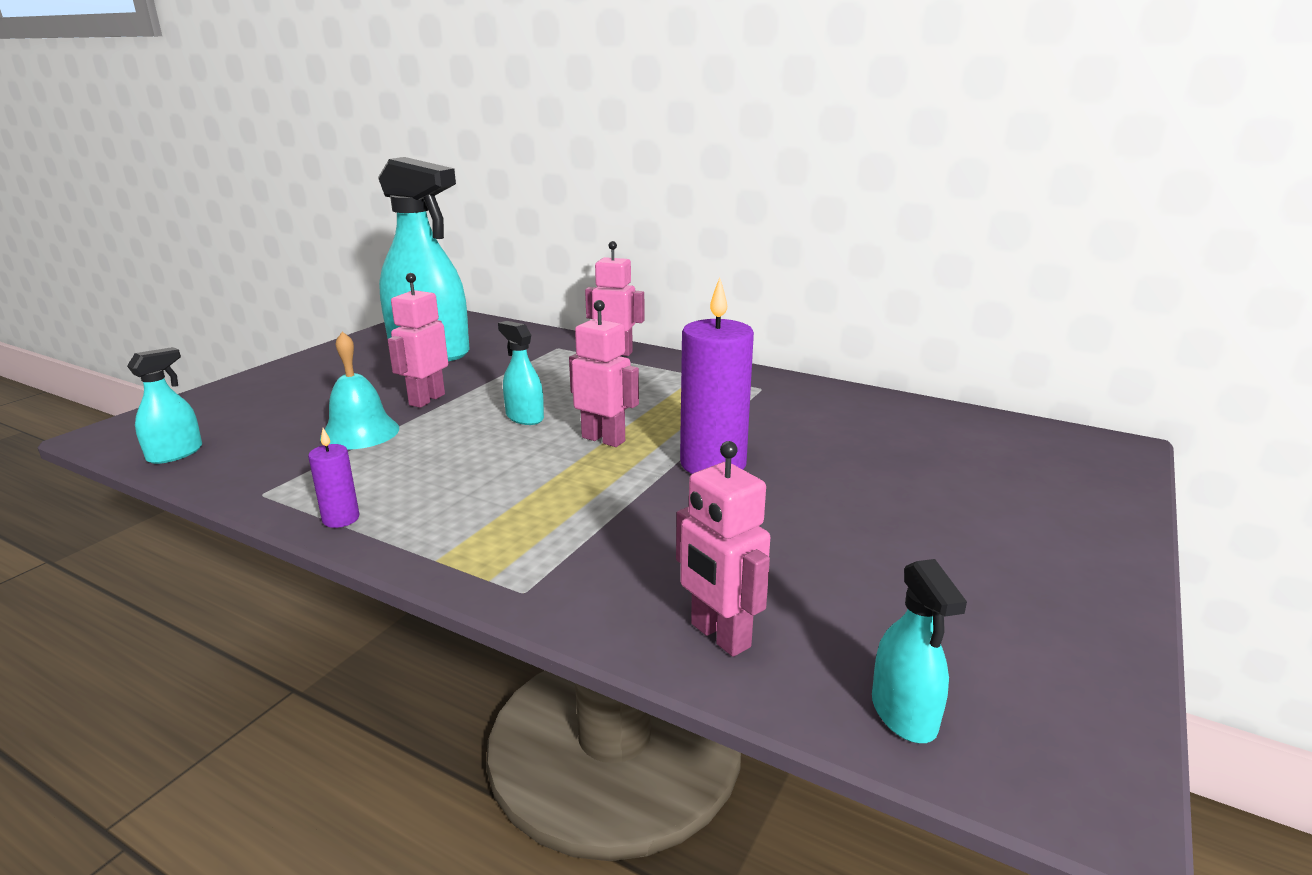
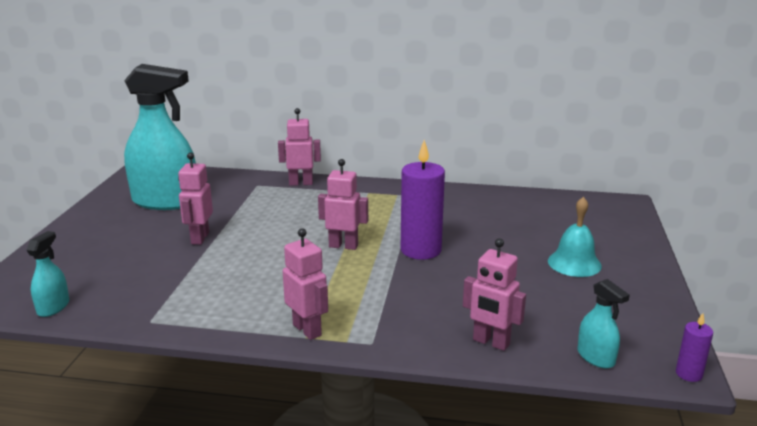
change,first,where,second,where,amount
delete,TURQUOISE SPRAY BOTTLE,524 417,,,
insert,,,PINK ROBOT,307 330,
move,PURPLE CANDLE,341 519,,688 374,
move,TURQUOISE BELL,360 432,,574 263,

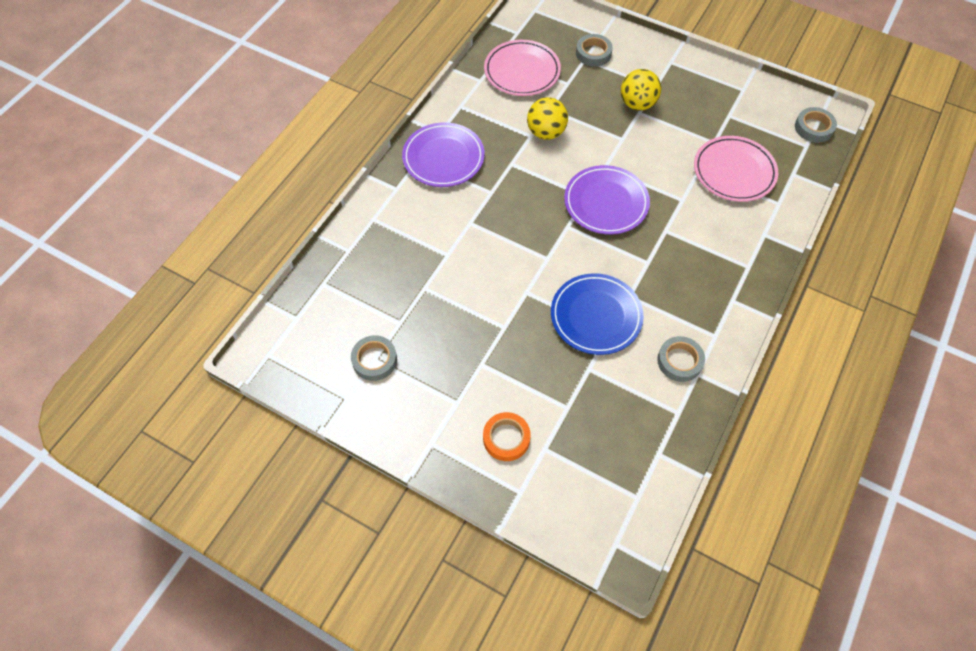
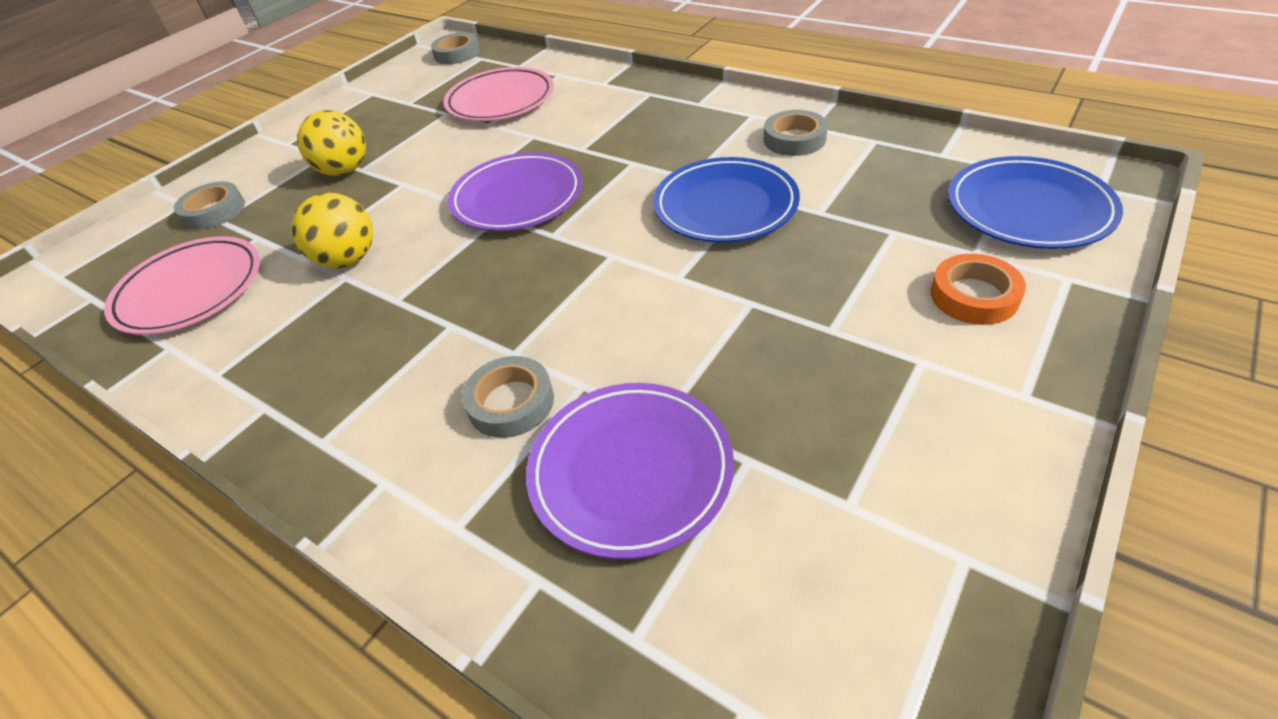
change,first,where,second,where,amount
insert,,,BLUE PLATE,1028 209,
move,GREY TAPE,374 360,,511 402,
move,PURPLE PLATE,443 158,,630 471,

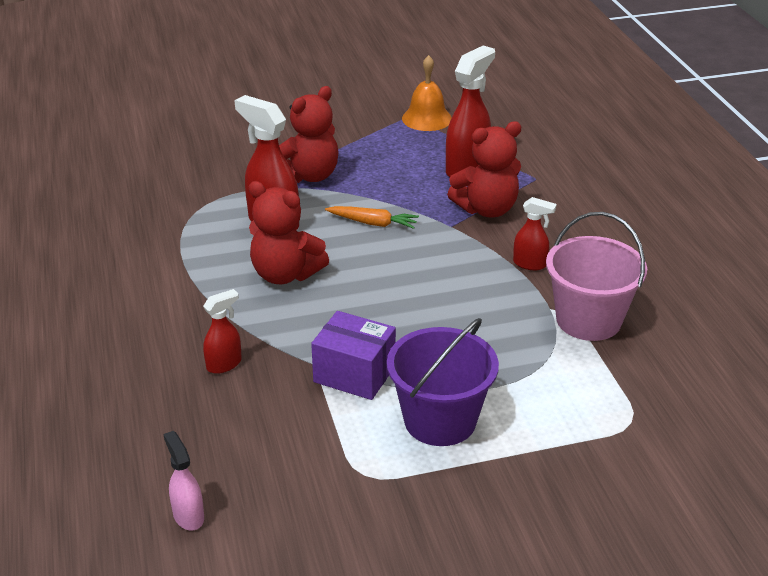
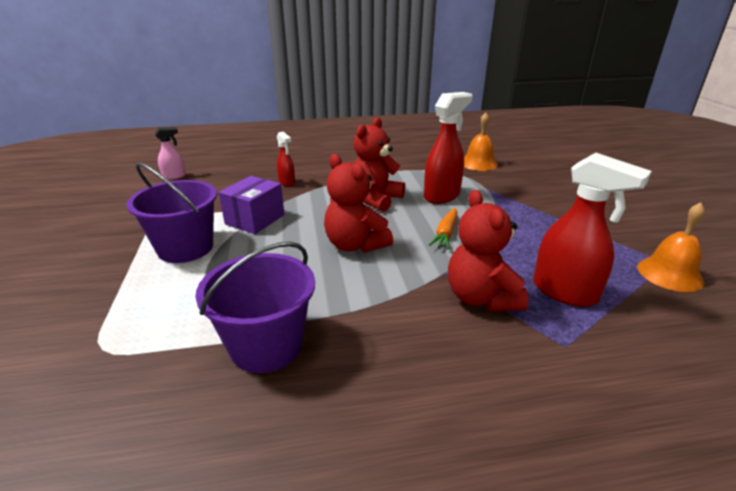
change,first,where,second,where,amount
delete,RED SPRAY BOTTLE,530 264,,,
insert,,,ORANGE BELL,478 163,
move,RED TEDDY BEAR,309 176,,355 245,
recolor,PINK BUCKET,588 320,PURPLE BUCKET,266 345,

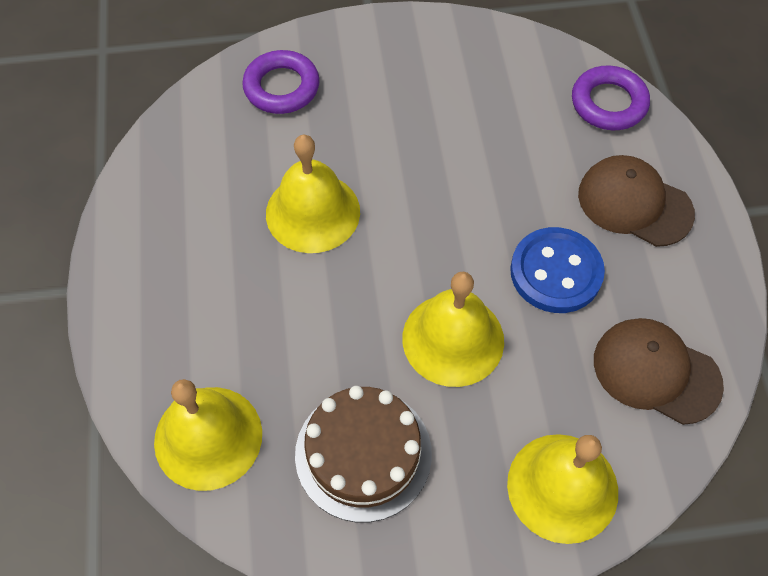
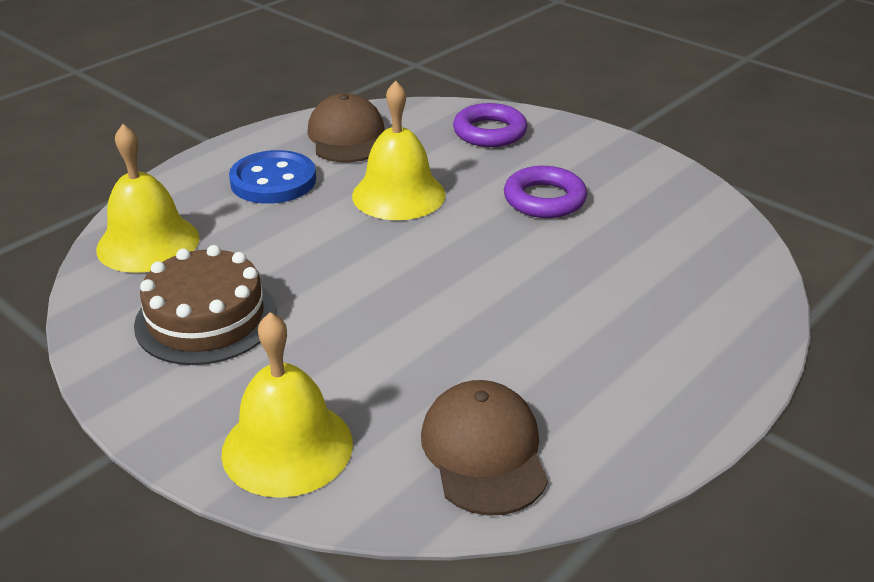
change,first,where,second,where,amount
delete,YELLOW BELL,453 339,,,
move,BLUE BUTTON,556 272,,273 181,
move,PURPLE RING,608 103,,544 199,
move,BROWN CAP,634 203,,347 137,

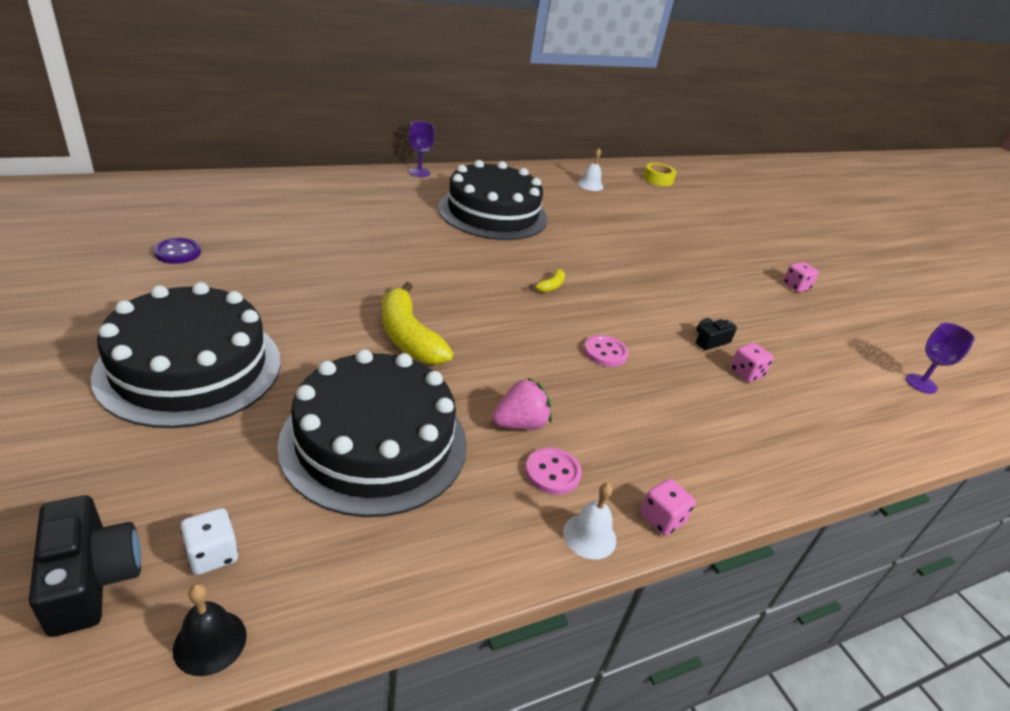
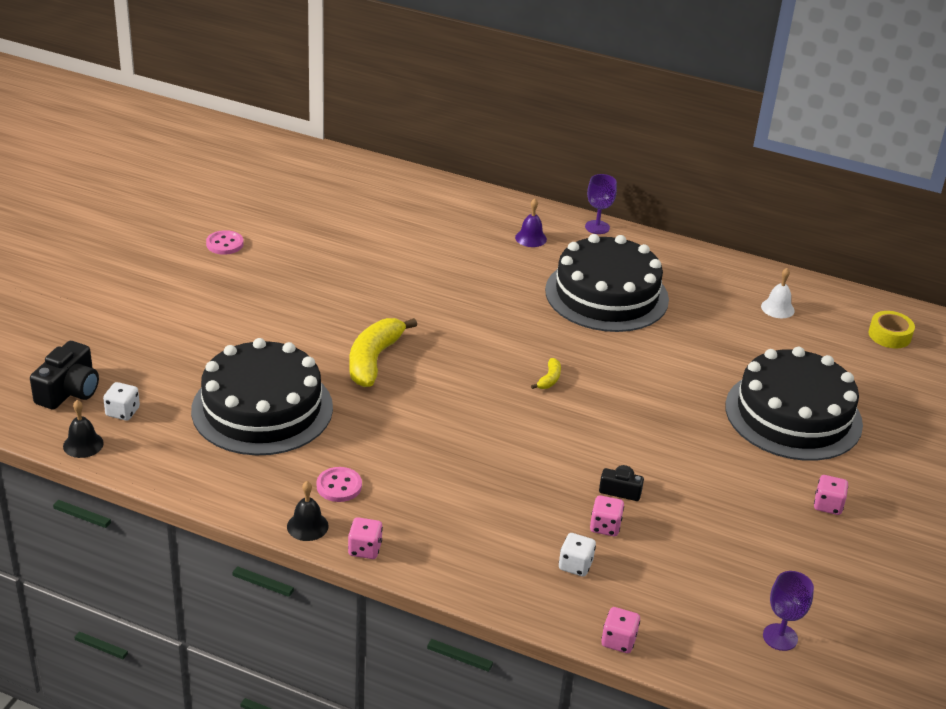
change,first,where,second,where,amount
delete,PURPLE BUTTON,178 253,,,
delete,PINK STRAWBERRY,520 424,,,
insert,,,PURPLE BELL,531 238,
insert,,,WHITE DICE,575 565,
insert,,,PINK DICE,618 641,
move,BLACK CAKE,190 367,,793 415,
move,PINK BUTTON,605 352,,225 244,
recolor,WHITE BELL,589 536,BLACK BELL,307 526,
rotate,YELLOW BANANA,551 286,,549 379,60 degrees counterclockwise

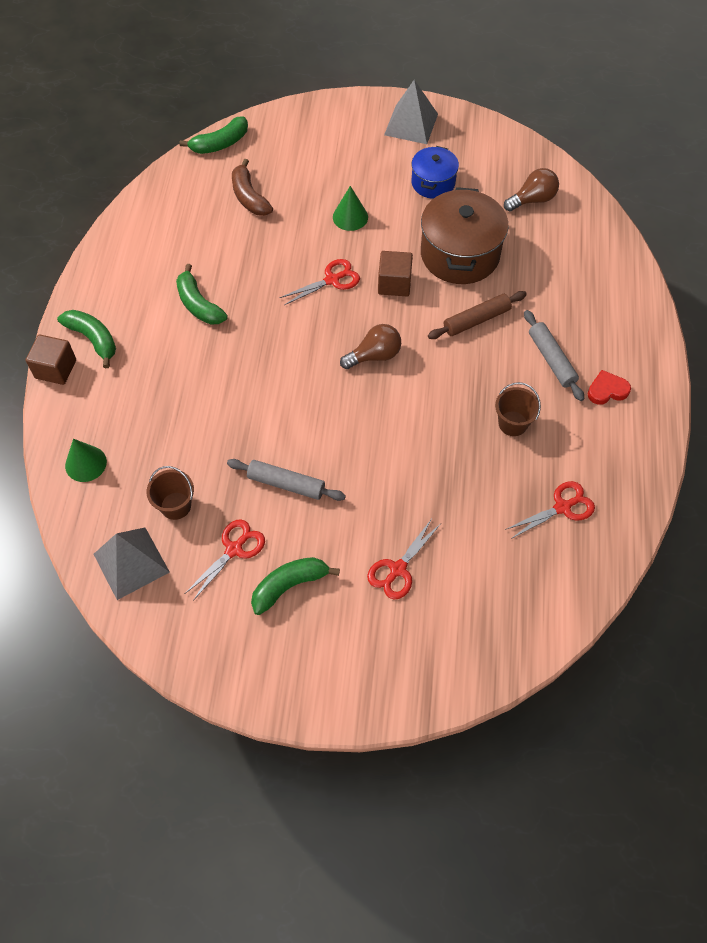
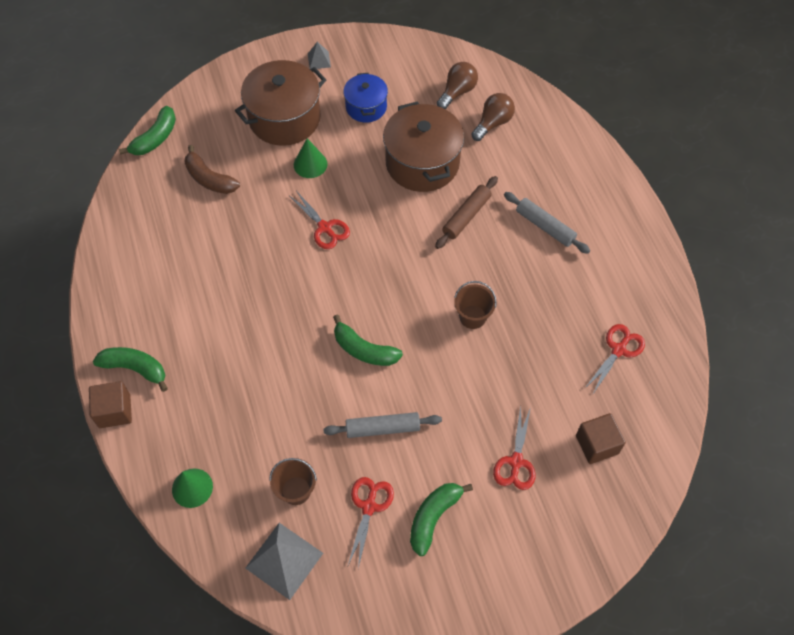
change,first,where,second,where,amount
delete,RED HEART,607 390,,,
insert,,,BROWN POT,284 118,
move,GREEN BANANA,199 304,,364 350,
move,BROWN LIGHT BULB,374 355,,493 123,
move,BROWN CUBE,394 284,,597 444,
move,BROWN BUCKET,513 423,,472 317,
rotate,RED SCISSORS,332 280,,325 228,105 degrees clockwise
resize,GREY PYRAMID,411 124,,319 60,x0.51

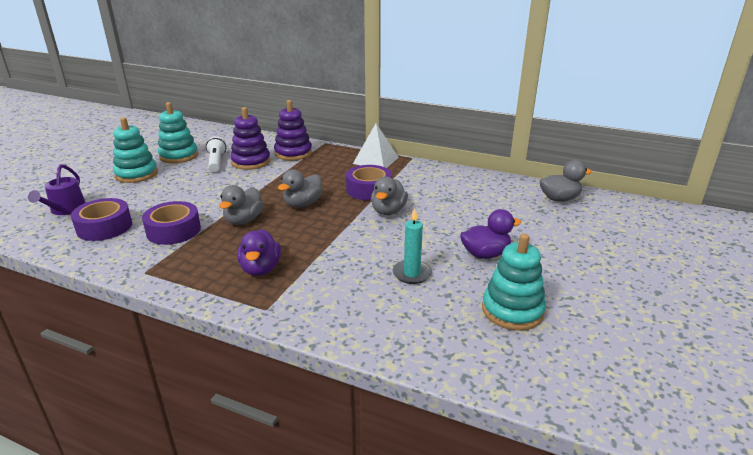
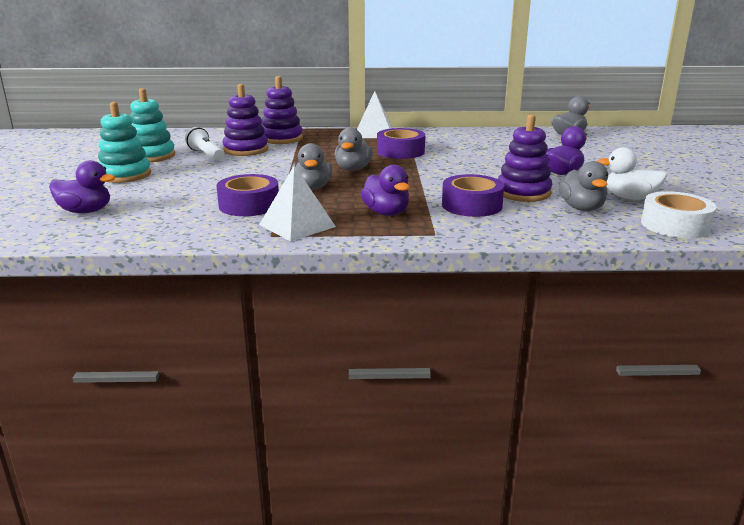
change,first,where,second,where,amount
insert,,,WHITE PYRAMID,297 225,
insert,,,WHITE TAPE,675 225,
move,PURPLE TAPE,104 227,,471 205,
move,GREY DUCK,388 211,,581 208,
replace,PURPLE WATERING CAN,66 209,PURPLE DUCK,85 211,
replace,TURQUOISE CANDLE,412 274,PURPLE STACKING TOY,523 193,
replace,TURQUOISE STACKING TOY,512 310,WHITE DUCK,629 198,

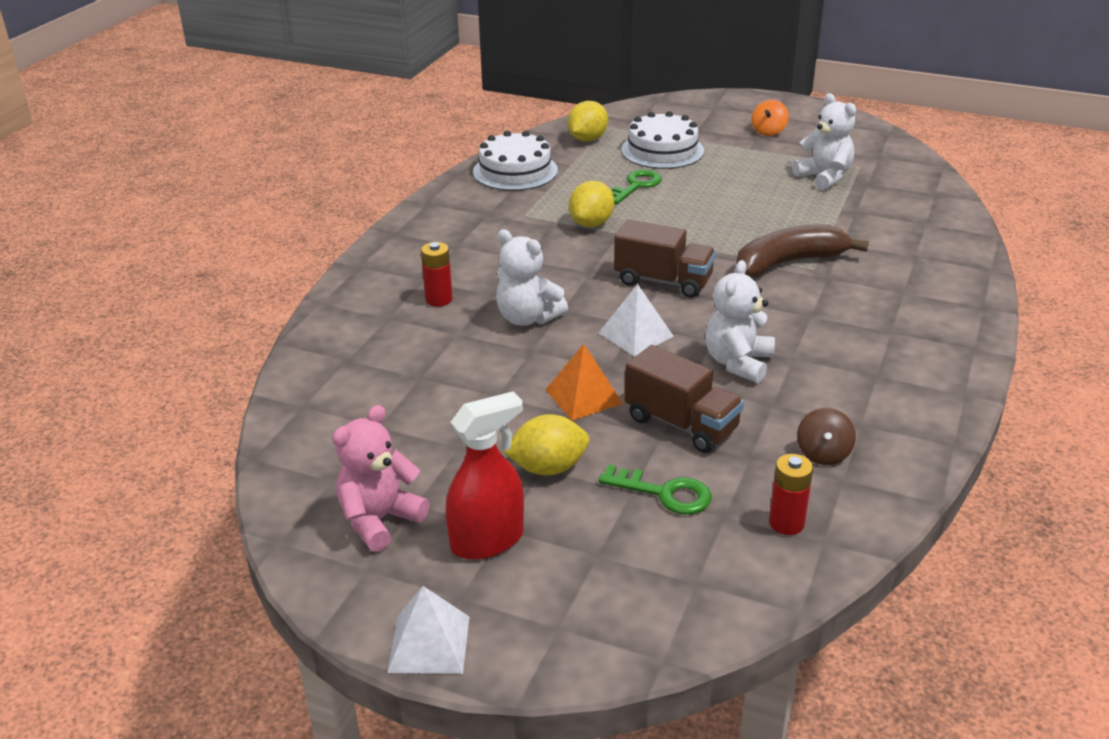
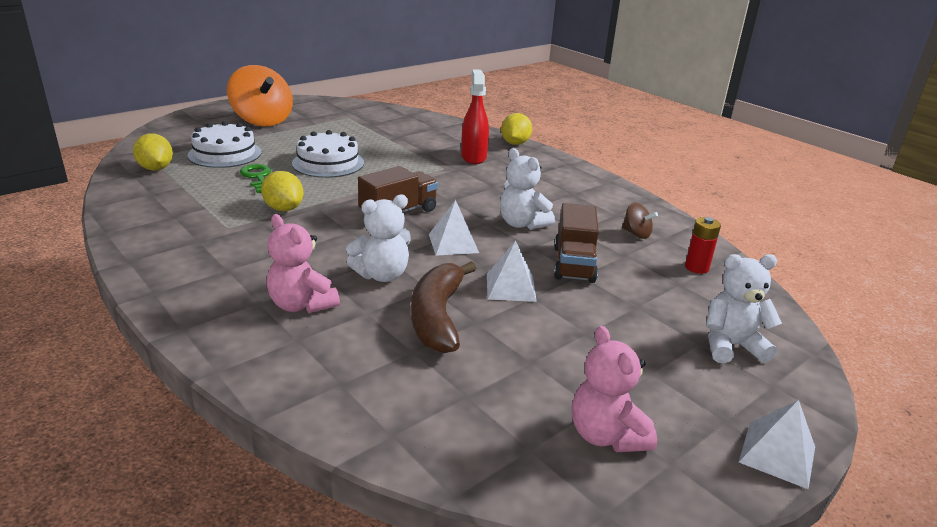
change,first,where,second,where,amount
delete,GREEN KEY,664 493,,,
move,RED SPRAY BOTTLE,487 540,,473 157,
move,WHITE CAKE,515 171,,328 163,
move,YELLOW LEMON,548 468,,515 143,
move,BROWN BANANA,788 263,,437 317,
move,WHITE TEDDY BEAR,824 177,,731 346,
replace,RED BATTERY,439 299,PINK TEDDY BEAR,302 305,
recolor,ORANGE PYRAMID,583 396,WHITE PYRAMID,511 287,
rotate,BROWN TRUCK,681 424,,573 264,120 degrees clockwise
resize,ORANGE SPINNING TOP,768 131,,262 121,x2.24

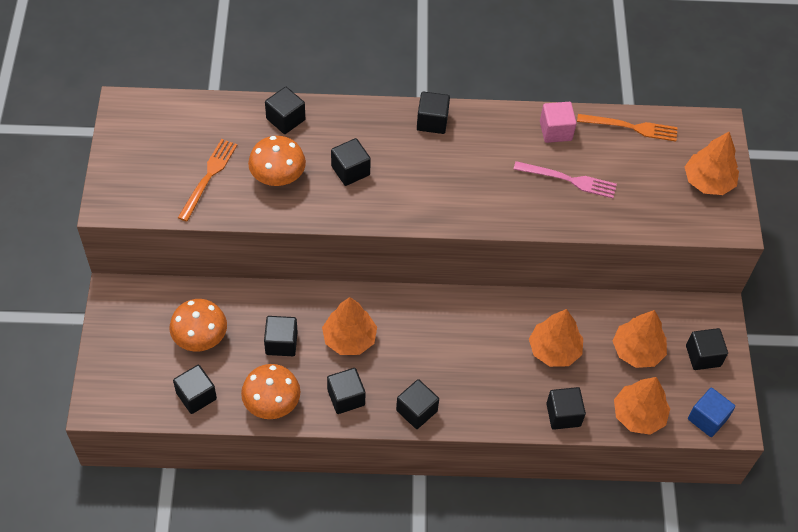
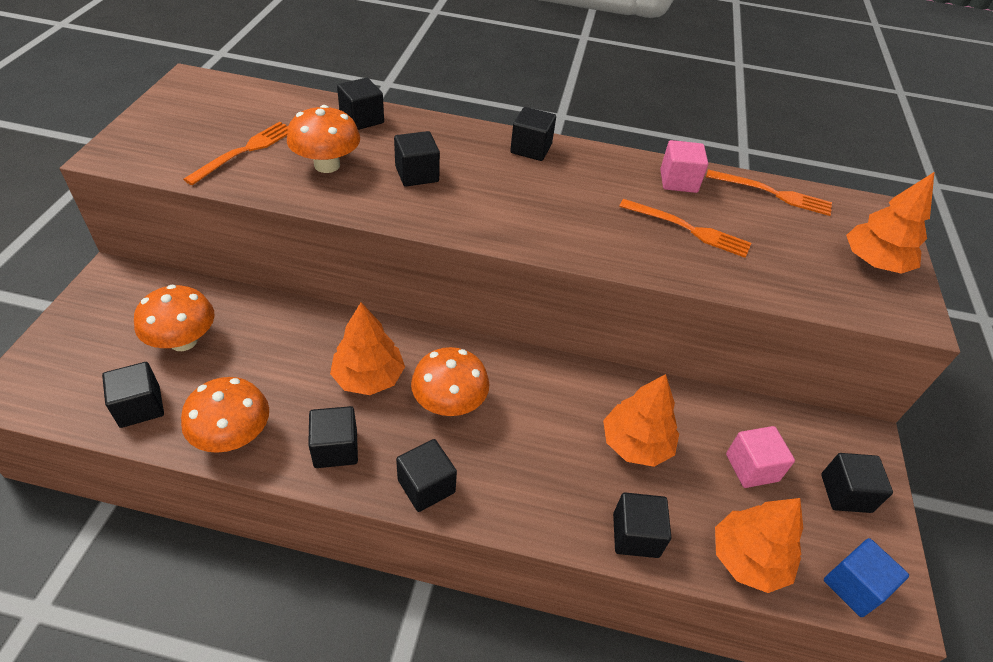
change,first,where,second,where,amount
delete,BLACK CUBE,281 343,,,
insert,,,ORANGE MUSHROOM,449 403,
replace,ORANGE TREE,637 350,PINK CUBE,751 467,
recolor,PINK FORK,569 180,ORANGE FORK,688 229,

